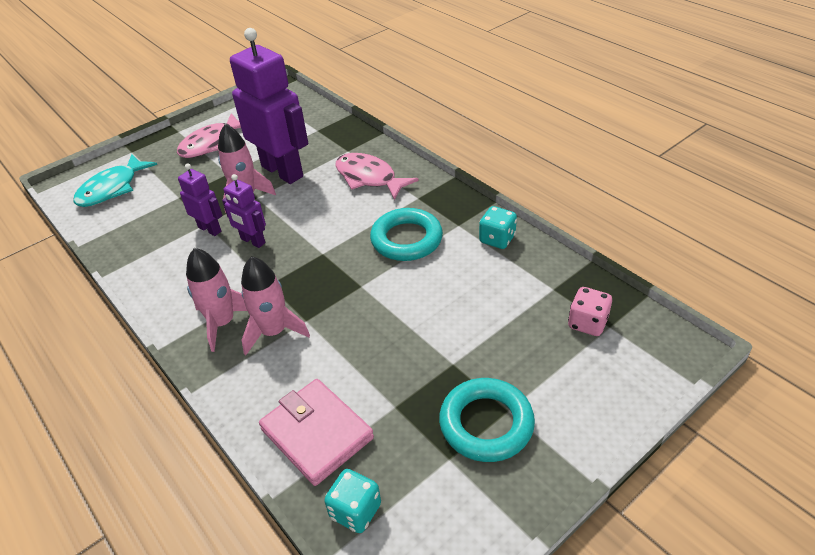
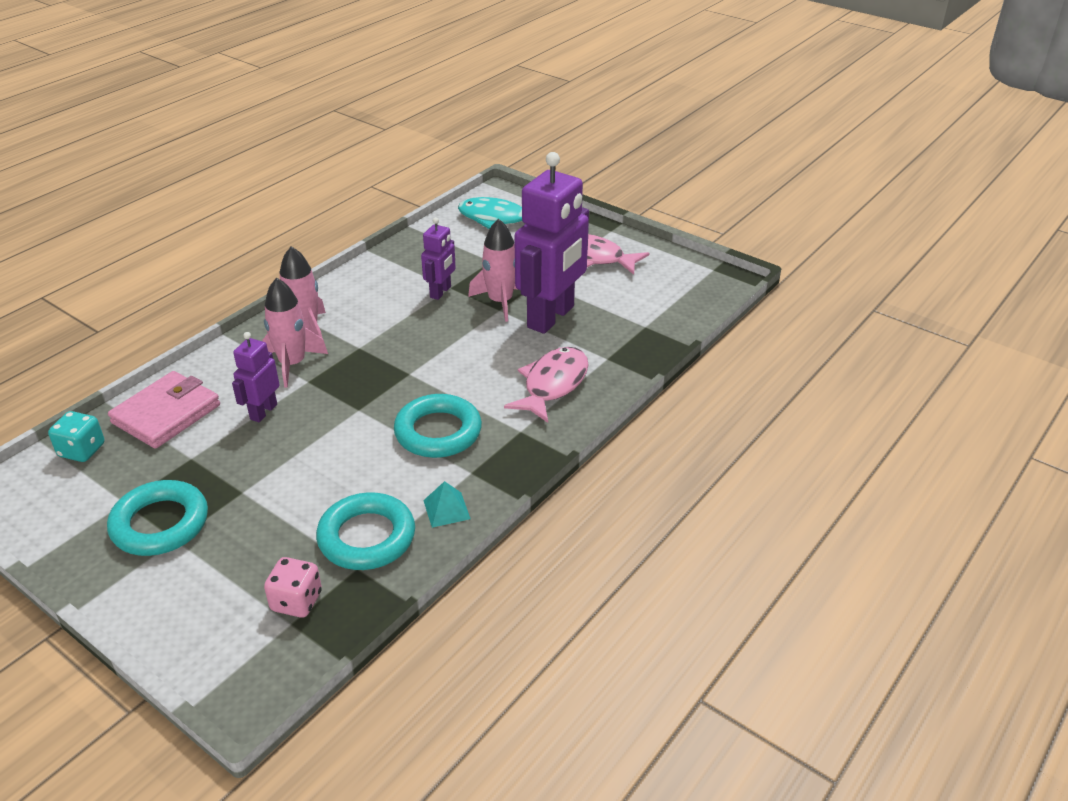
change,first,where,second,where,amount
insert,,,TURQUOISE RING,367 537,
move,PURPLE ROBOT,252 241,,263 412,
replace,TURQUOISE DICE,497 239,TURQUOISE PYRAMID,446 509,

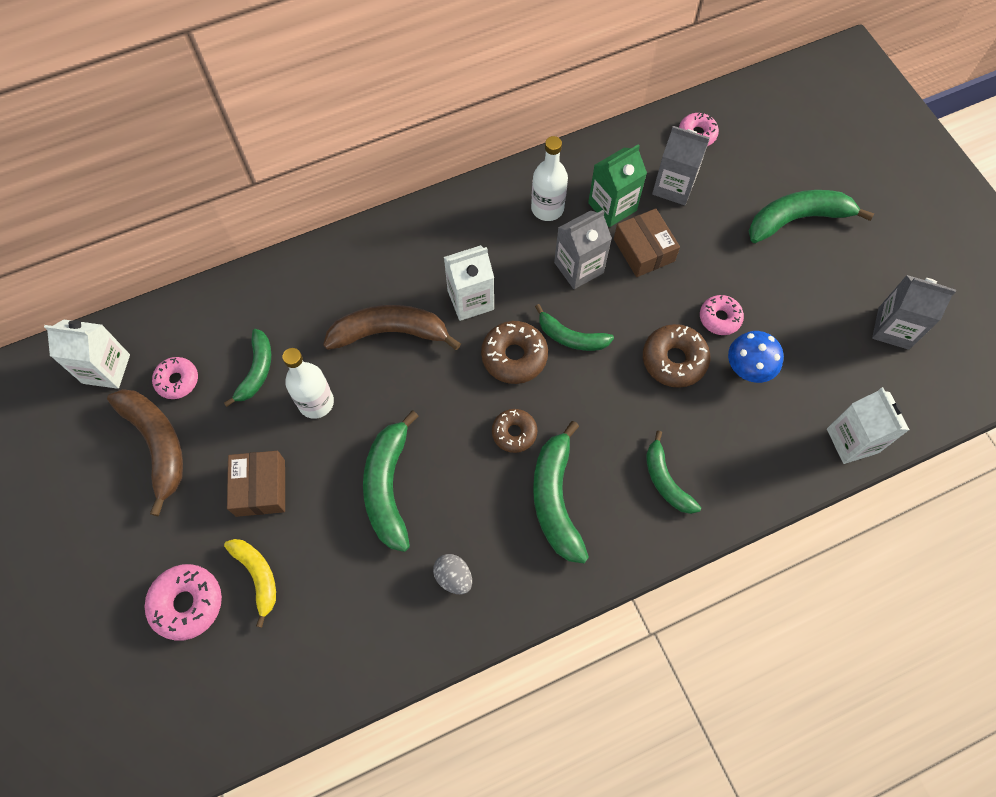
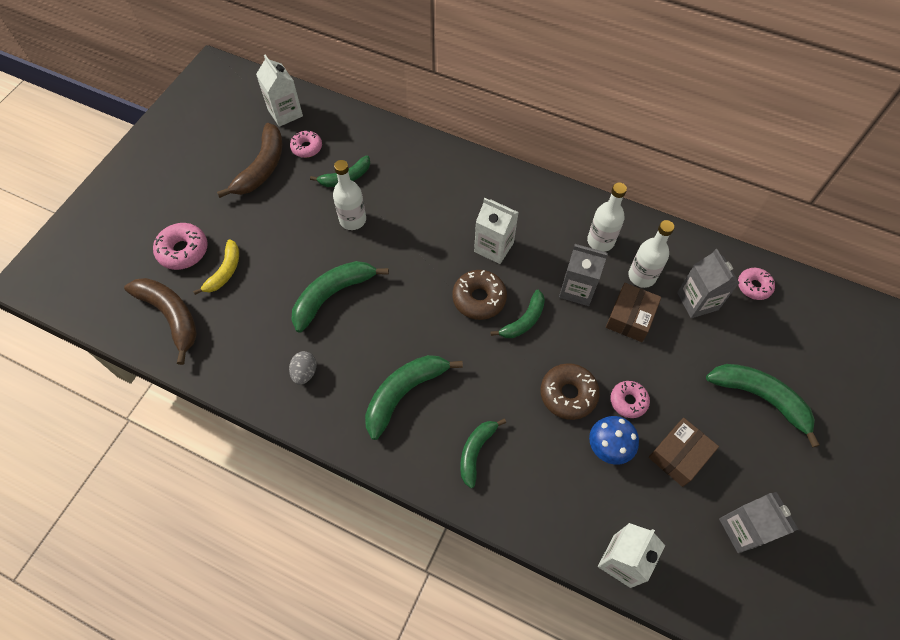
change,first,where,second,where,amount
delete,BROWN DONUT,514 433,,,
move,BROWN BOX,260 488,,679 455,
move,BROWN BANANA,390 332,,171 316,
replace,GREEN CARTON,612 207,WHITE BOTTLE,642 276,
rotate,GREEN BANANA,571 337,,524 320,120 degrees counterclockwise

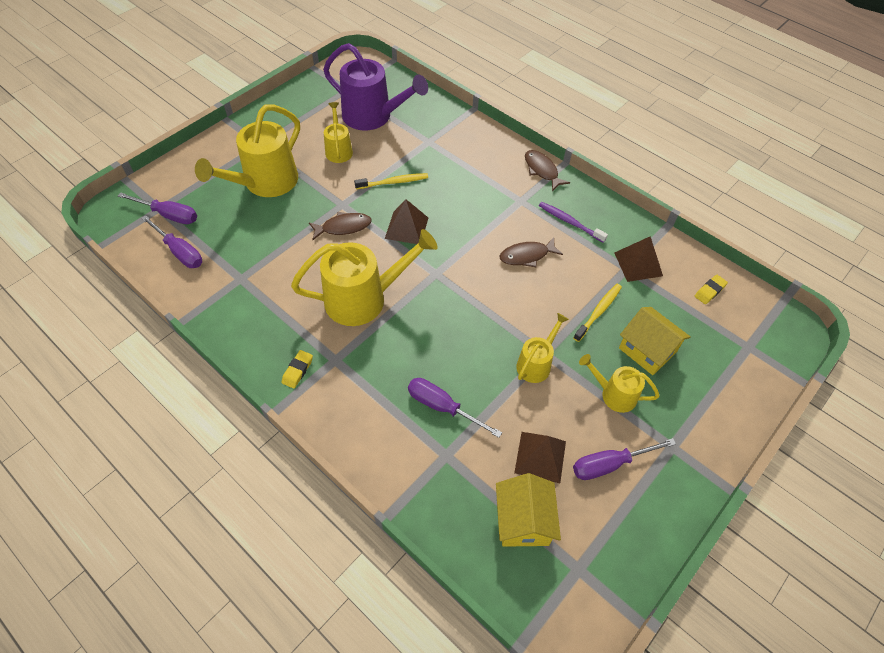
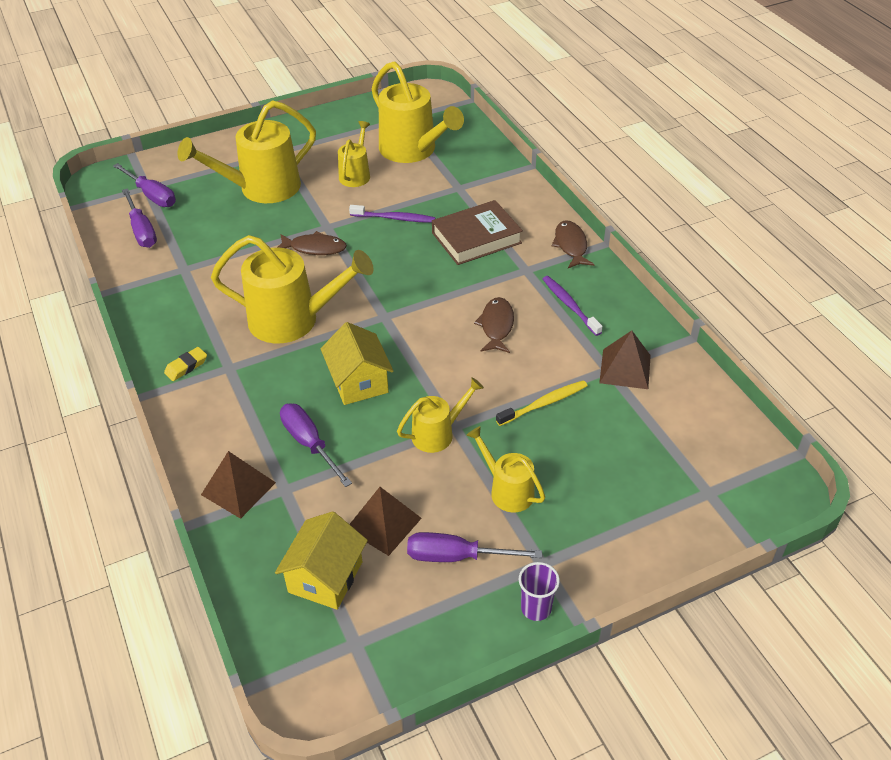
change,first,where,second,where,amount
delete,YELLOW ERASER,709 291,,,
insert,,,BROWN BOOK,476 238,
insert,,,PURPLE CUP,536 608,
move,BROWN PYRAMID,406 228,,238 488,
move,YELLOW HOUSE,647 350,,359 382,
recolor,PURPLE WATERING CAN,373 117,YELLOW WATERING CAN,413 151,
recolor,YELLOW TOOTHBRUSH,393 182,PURPLE TOOTHBRUSH,394 218,
rotate,BROWN FISH,526 256,,496 326,90 degrees clockwise

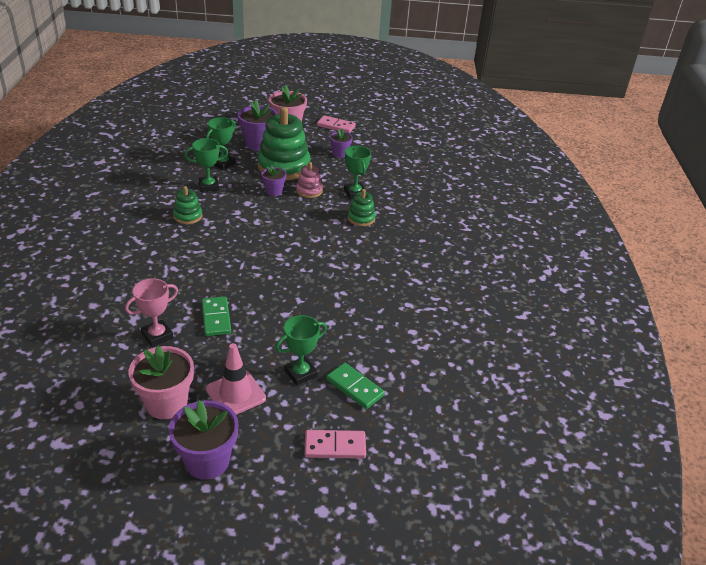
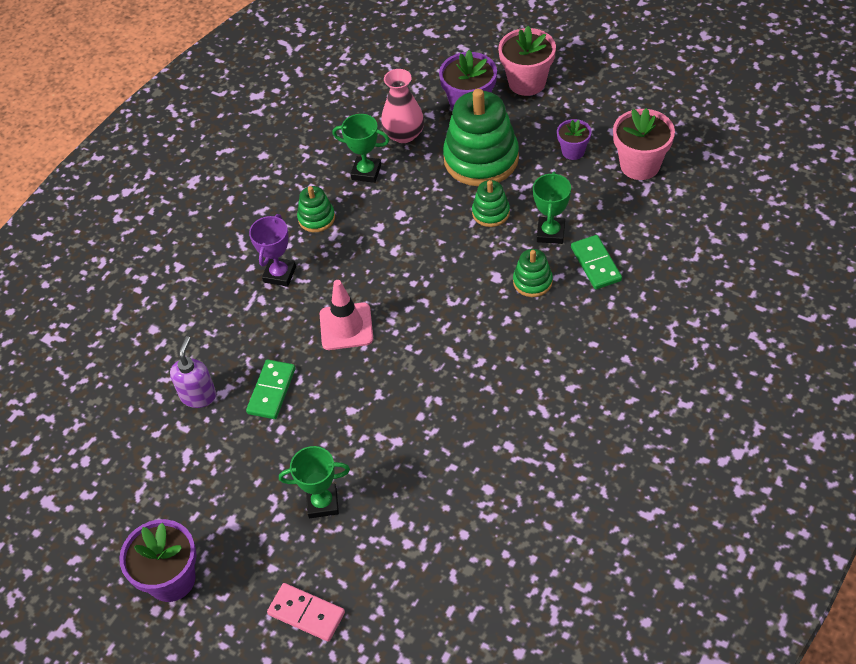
change,first,where,second,where,amount
delete,PURPLE FLOWER POT,274 191,,,
delete,PINK DOMINO,336 126,,,
insert,,,PURPLE TROPHY,279 274,
move,PINK FLOWER POT,166 403,,640 165,
move,PINK TRAFFIC CONE,235 394,,346 326,
move,GREEN DOMINO,355 387,,596 264,
replace,PINK TROPHY,157 336,PURPLE SOAP DISPENSER,198 395,
replace,GREEN TROPHY,223 164,PINK VASE,404 134,
recolor,PINK STACKING TOY,309 191,GREEN STACKING TOY,491 213,

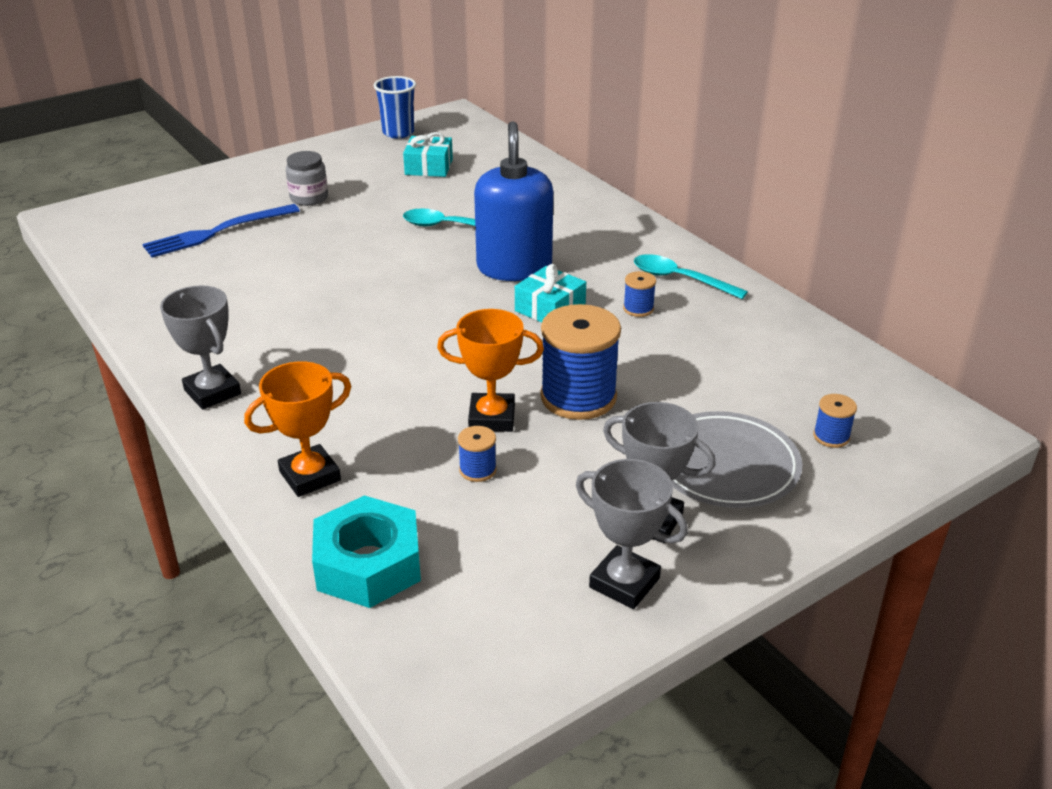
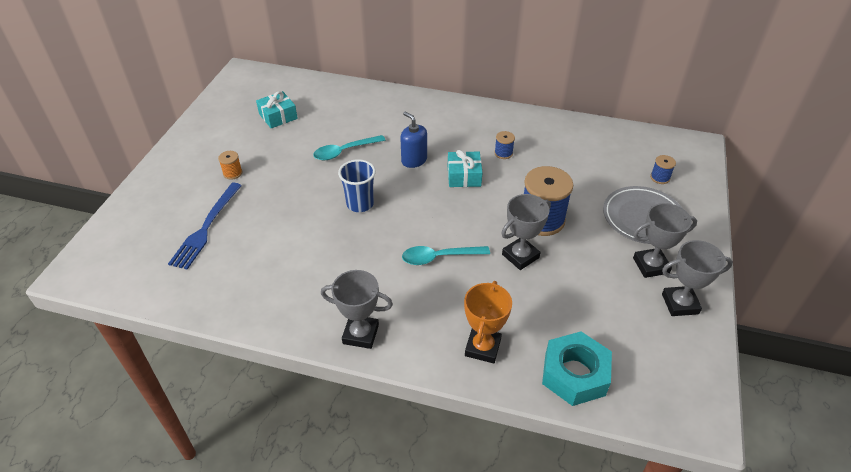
change,first,where,second,where,amount
delete,BLUE SPOOL,477 470,,,
move,BLUE CUP,398 133,,360 204,
move,TURQUOISE SPOON,680 279,,439 257,
replace,GREY JAR,309 198,ORANGE SPOOL,232 173,
recolor,ORANGE TROPHY,492 418,GREY TROPHY,520 256,
resize,BLUE SOAP DISPENSER,514 267,,414 160,x0.58

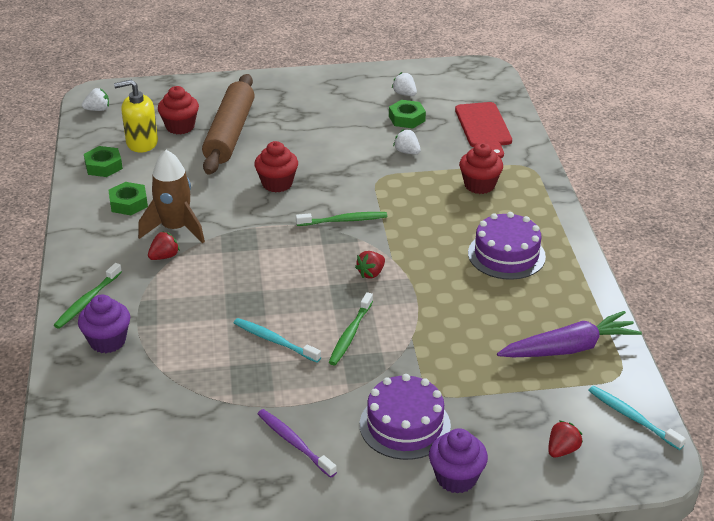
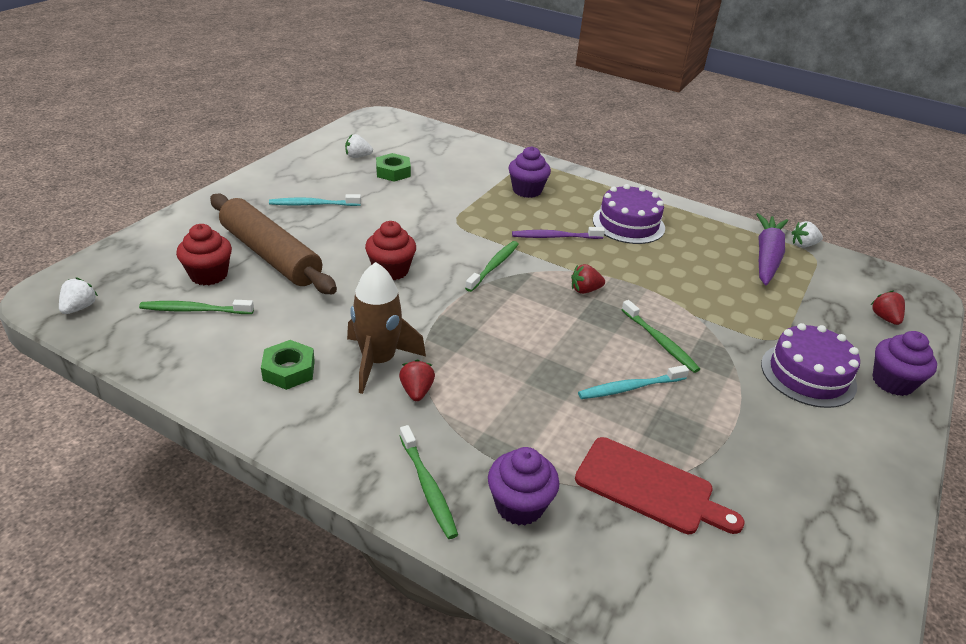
change,first,where,second,where,amount
delete,GREEN NUT,104 166,,,
move,PURPLE TOOTHBRUSH,294 443,,555 237,
move,WHITE STRAWBERRY,407 152,,803 245,
move,RED CUTTING BOARD,484 128,,650 487,
move,TURQUOISE TOOTHBRUSH,632 417,,313 204,
replace,YELLOW SOAP DISPENSER,141 143,GREEN TOOTHBRUSH,194 310,
recolor,RED CUPCAKE,479 185,PURPLE CUPCAKE,527 190,
rotate,RED STRAWBERRY,371 273,,585 290,90 degrees clockwise

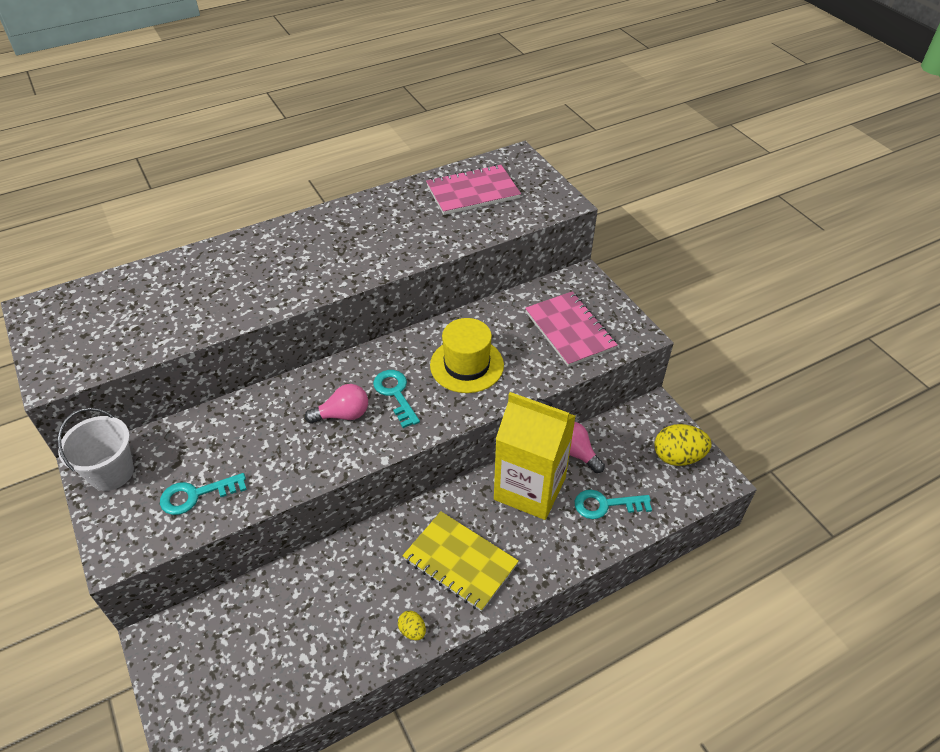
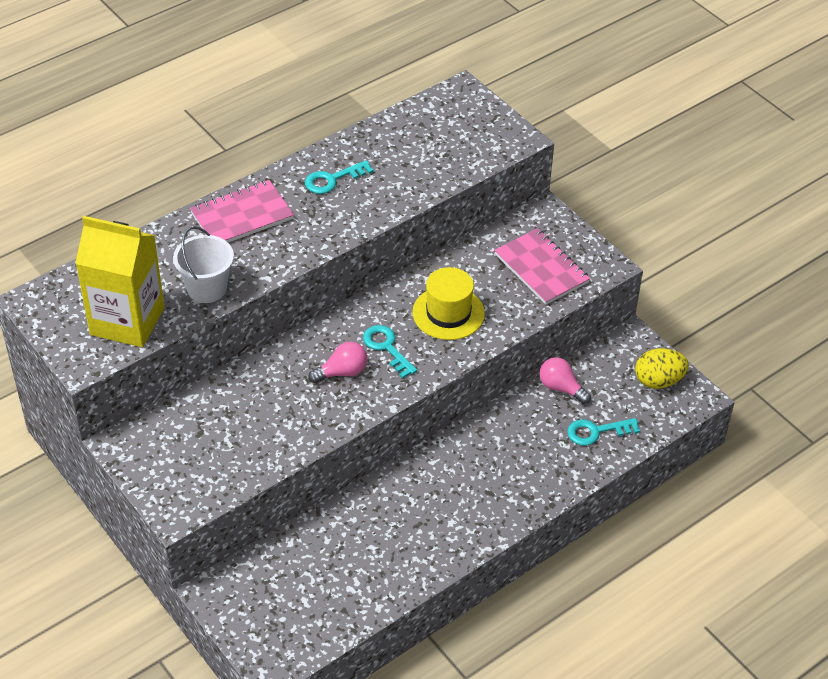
change,first,where,second,where,amount
delete,YELLOW EGG,412 631,,,
delete,YELLOW NOTEBOOK,460 562,,,
move,WHITE BUCKET,111 472,,207 288,
move,TURQUOISE KEY,196 495,,332 179,
move,PINK NOTEBOOK,473 192,,242 216,
move,YELLOW CARTON,530 488,,127 321,

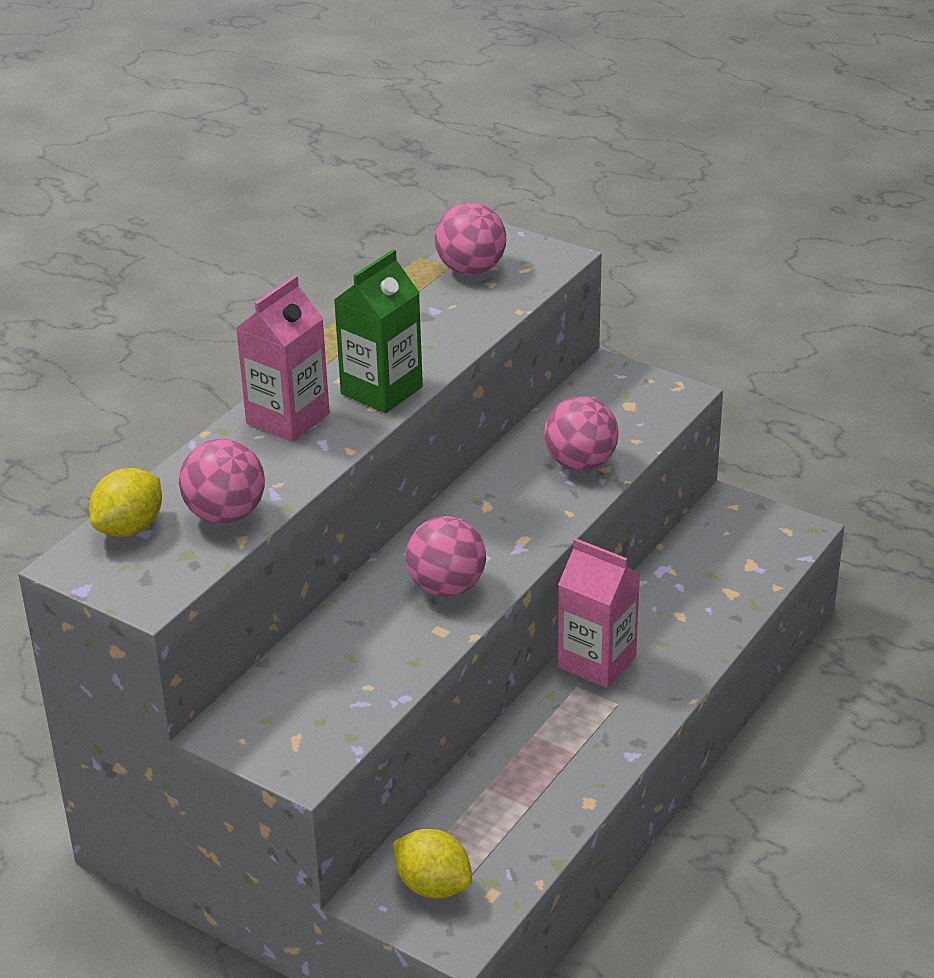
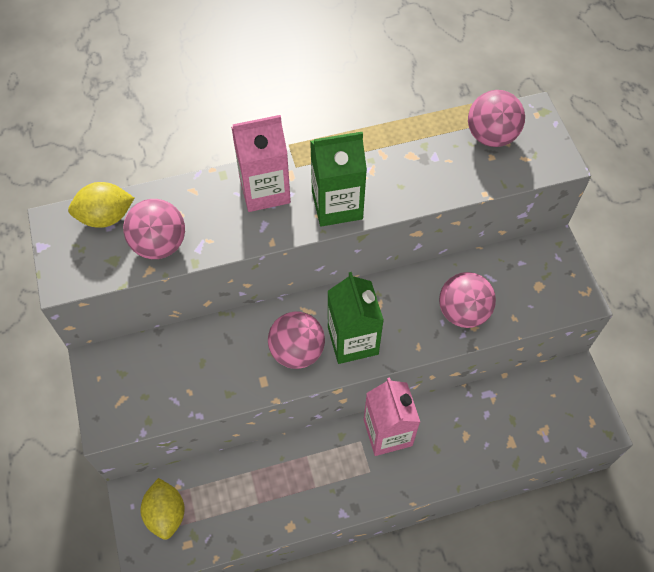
change,first,where,second,where,amount
insert,,,GREEN CARTON,353 340,

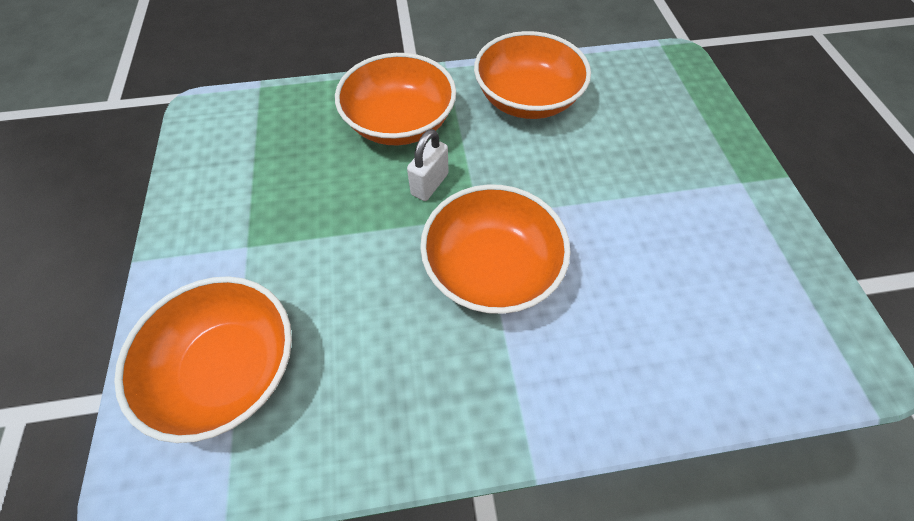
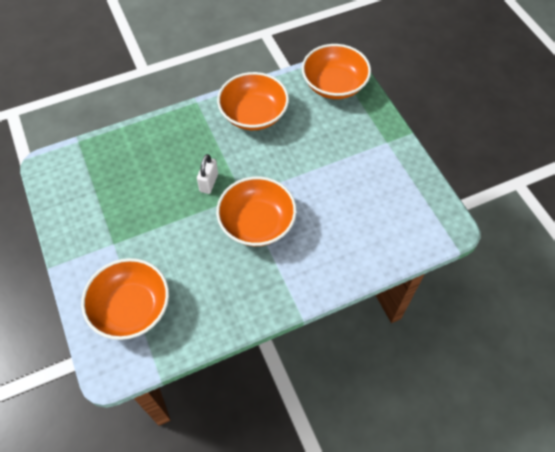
change,first,where,second,where,amount
move,ORANGE BOWL,400 123,,334 85,

